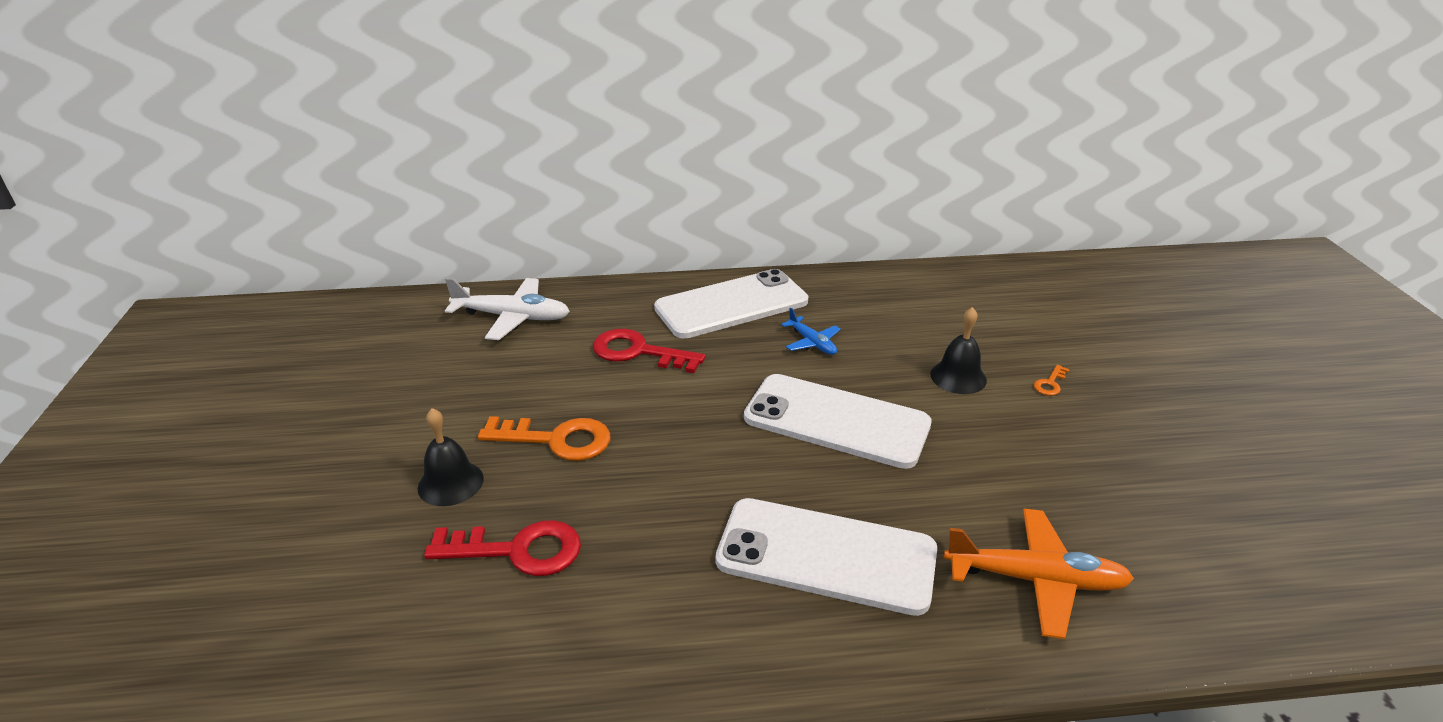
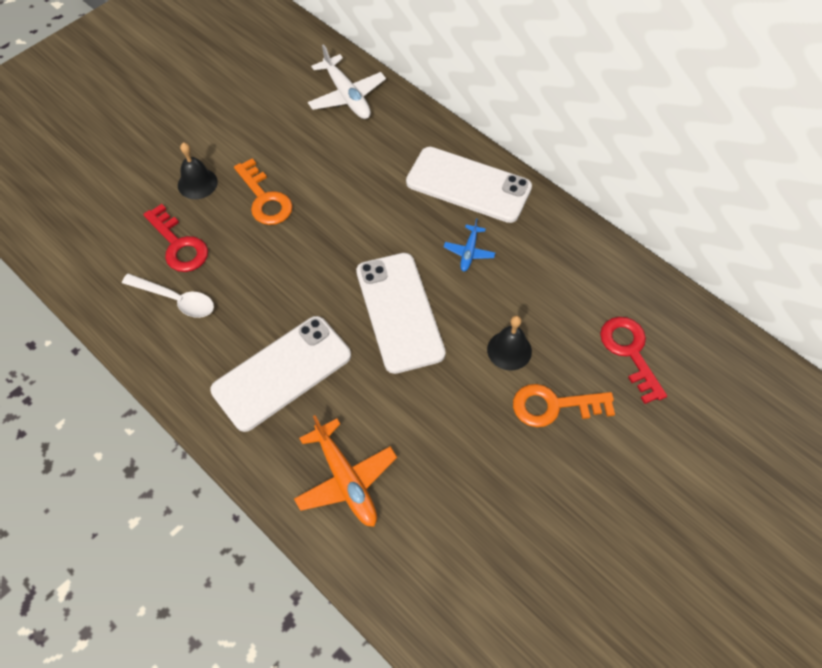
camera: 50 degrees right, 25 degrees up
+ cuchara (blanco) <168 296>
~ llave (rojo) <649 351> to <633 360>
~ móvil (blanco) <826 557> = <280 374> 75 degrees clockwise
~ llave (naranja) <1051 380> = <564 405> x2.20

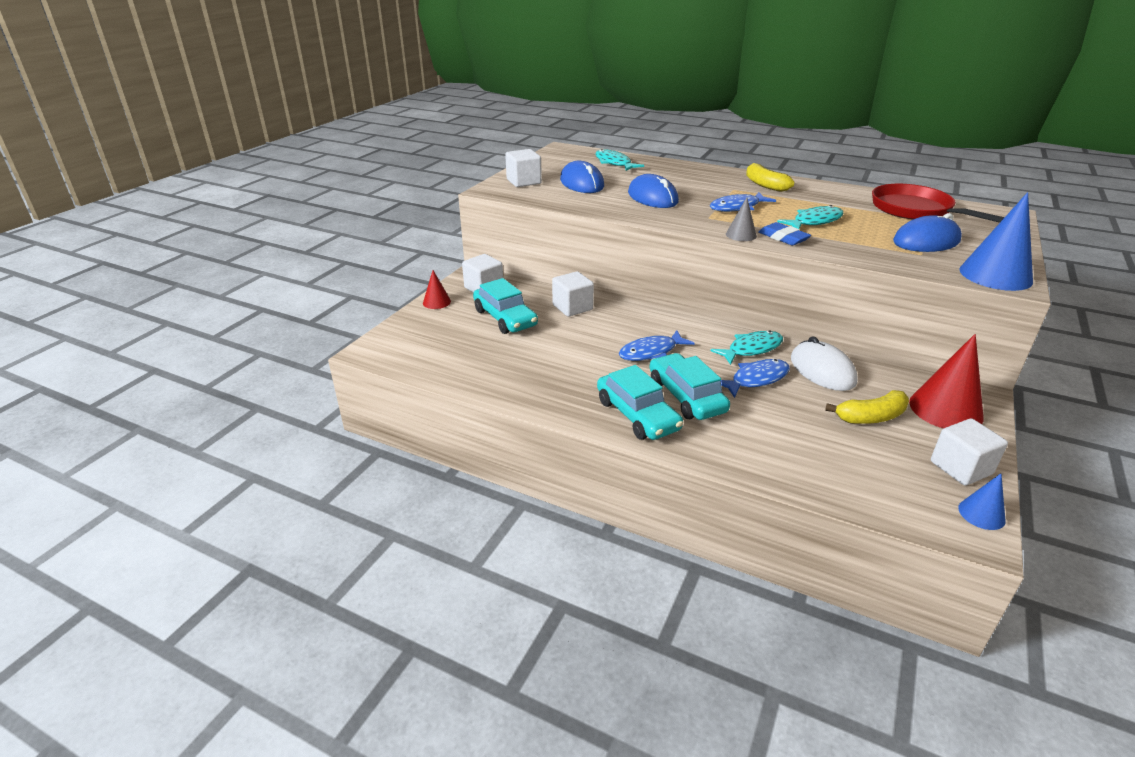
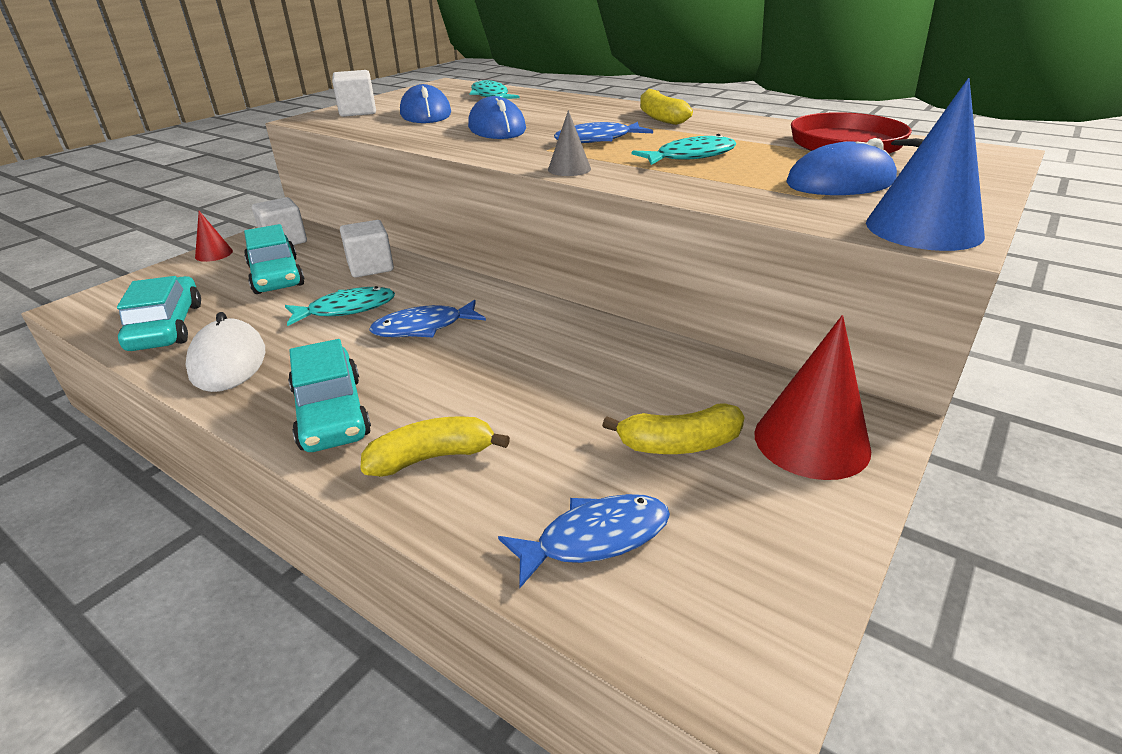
camera: 10 degrees right, 0 degrees up
- goma de borrar (azul) <785 234>
- cubo (blanco) <969 452>
- cono (azul) <982 501>
+ plátano (amarillo) <435 446>
~ coche (turquesa) <690 386> to <159 313>
~ pez (turquesa) <747 348> to <340 306>
~ pez (azul) <755 378> to <584 541>
~ ratón (blanco) <824 363> to <225 352>

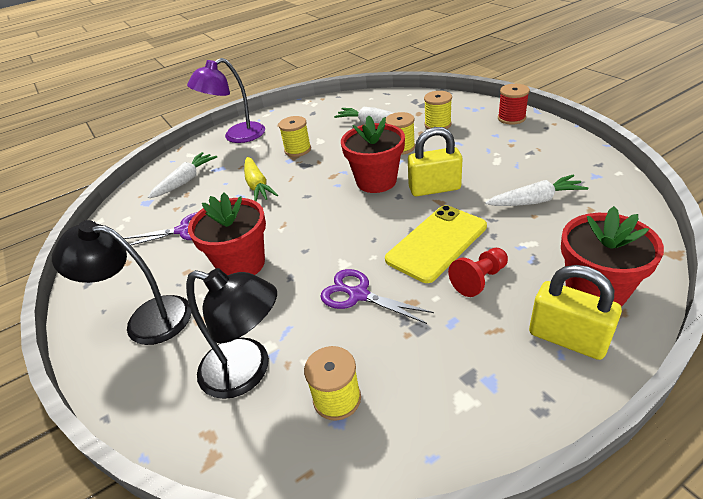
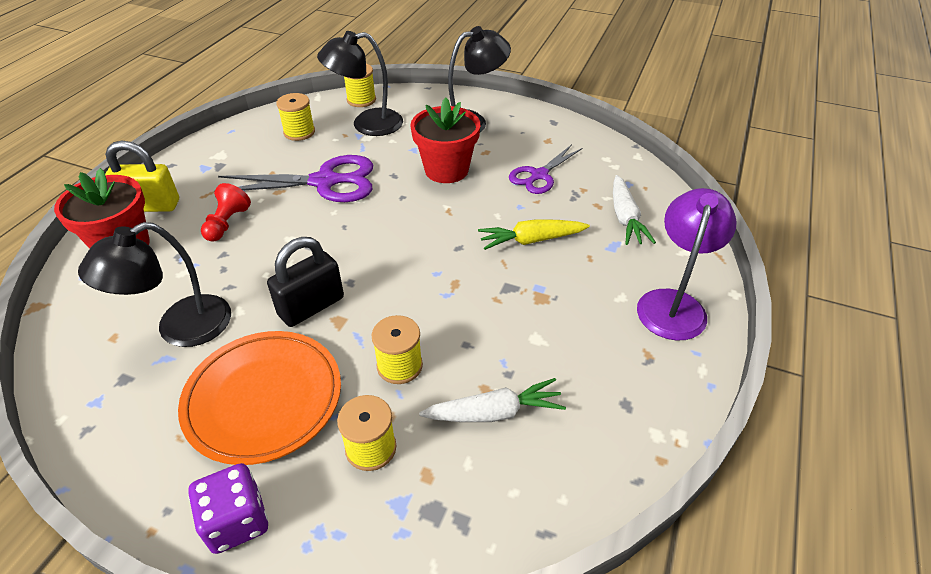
camera: 140 degrees right, 5 degrees up
- maceta (rojo) <373 154>
- móvil (amarillo) <436 244>
+ plato (naranja) <259 398>
~ carrete (amarillo) <294 136> to <360 85>
~ zanahoria (blanco) <536 190> to lámpara (negro) <154 284>
~ carrete (rojo) <514 104> to dado (morado) <228 508>
~ candado (amarillo) <435 161> to candado (negro) <305 282>
~ zanahoria (amarillo) <261 179> = <534 234> 45 degrees counterclockwise
~ tijeras (morado) <377 296> = <293 178> x1.61

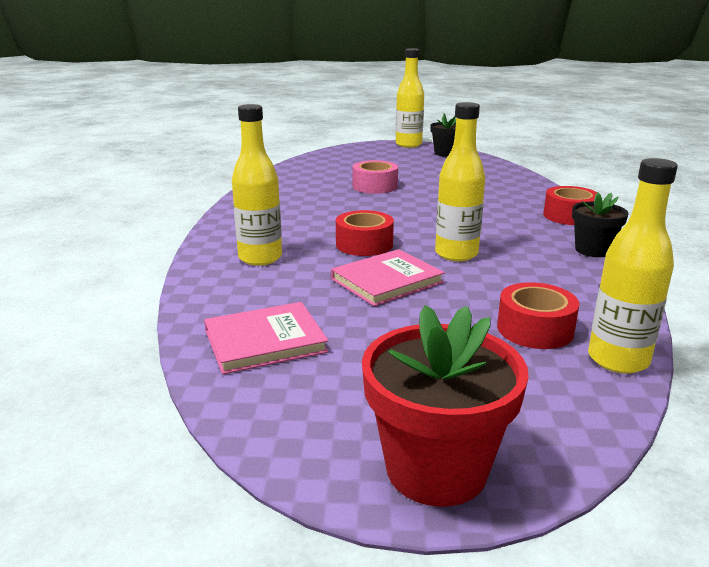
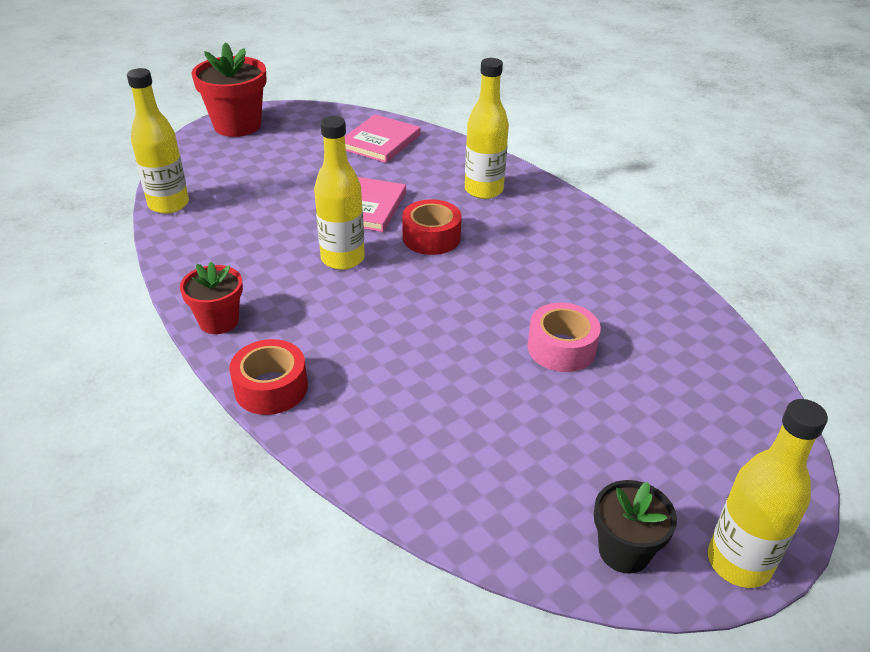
camera: 140 degrees right, 15 degrees up
- cinta adhesiva (rojo) <538 315>
~ maceta (negro) <600 225> to maceta (rojo) <211 297>

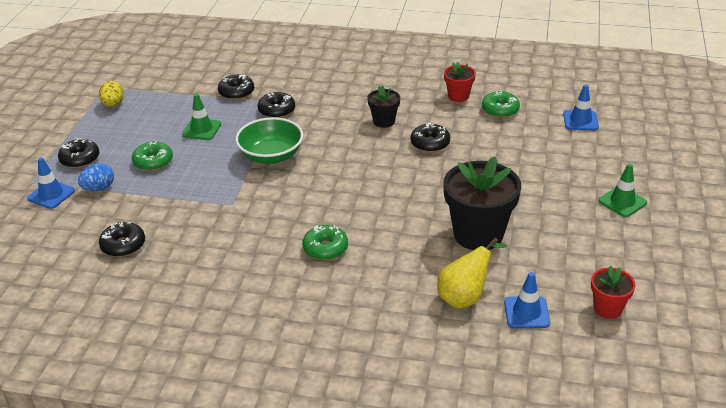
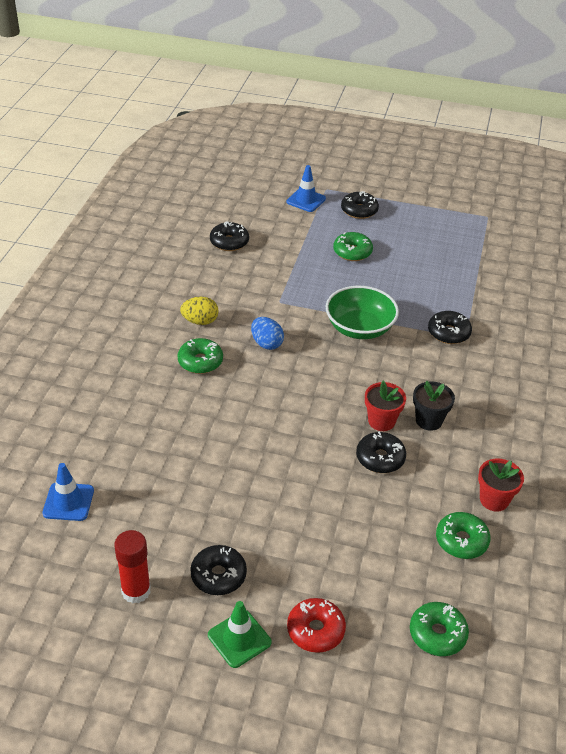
camera: 90 degrees right, 5 degrees up
- cono de tráfico (verde) <201 117>
- pera (amarillo) <472 273>
- maceta (negro) <482 203>
+ barra de pegamento (rojo) <132 566>
+ rosquilla (rojo) <316 625>
~ huevo (azul) <96 177> to <267 333>
~ huevo (amarillo) <111 94> to <199 311>
~ rosquilla (negro) <236 87> to <218 570>
~ maceta (rojo) <613 292> to <385 406>
~ cono de tráfico (azul) <581 107> to rosquilla (verde) <439 629>

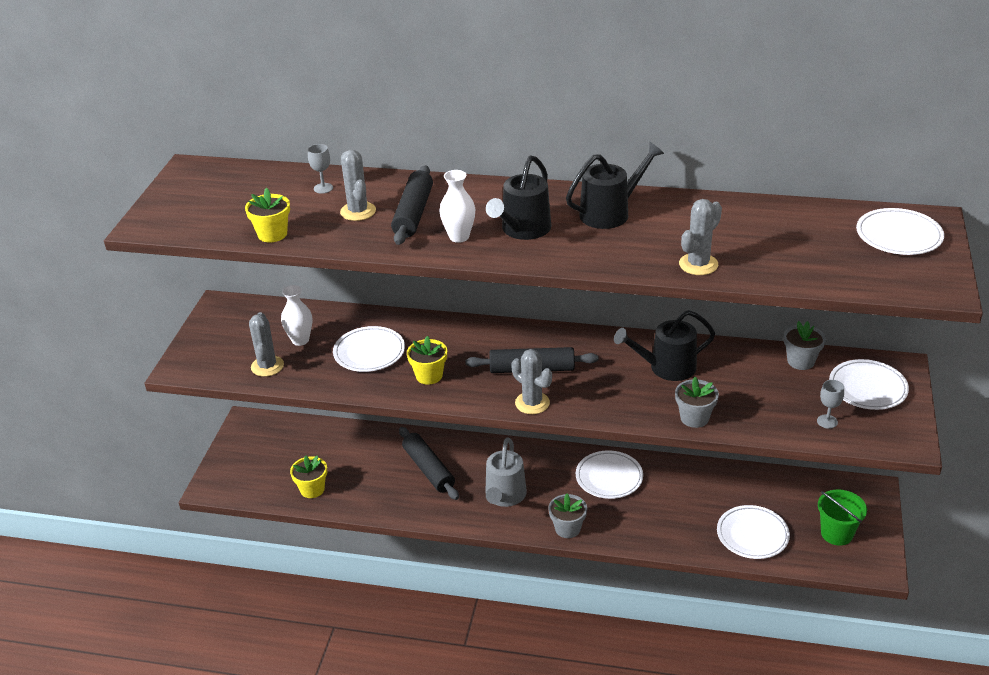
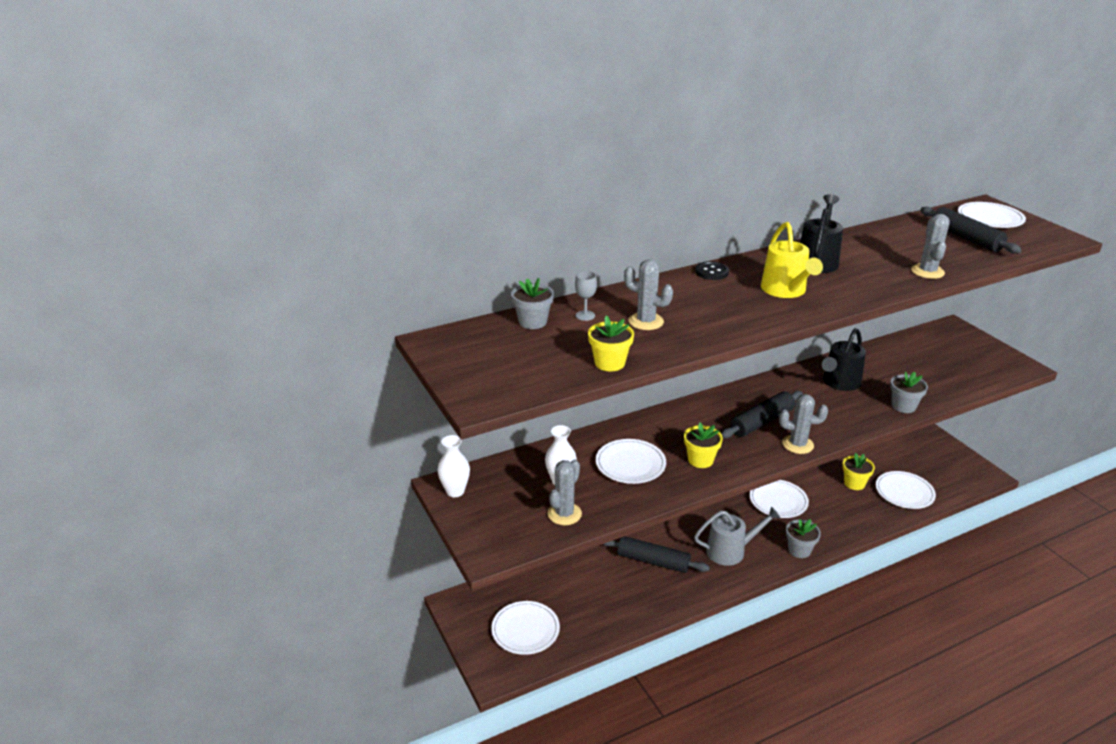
camera: 40 degrees left, 5 degrees down
- copa (gris) <830 404>
- balde (verde) <842 518>
+ botón (negro) <712 270>
~ maceta (amarillo) <308 477> to <858 471>
~ rodillo (negro) <412 205> to <971 230>
~ florero (blanco) <457 206> to <454 466>
~ maceta (gris) <805 345> to <532 303>
~ plato (blanco) <869 384> to <525 628>
~ regadera (negro) <518 198> to regadera (amarillo) <792 260>
~ cactus (gris) <266 344> = <565 492> 75 degrees clockwise
~ regadera (gris) <506 472> = <737 536> 75 degrees counterclockwise

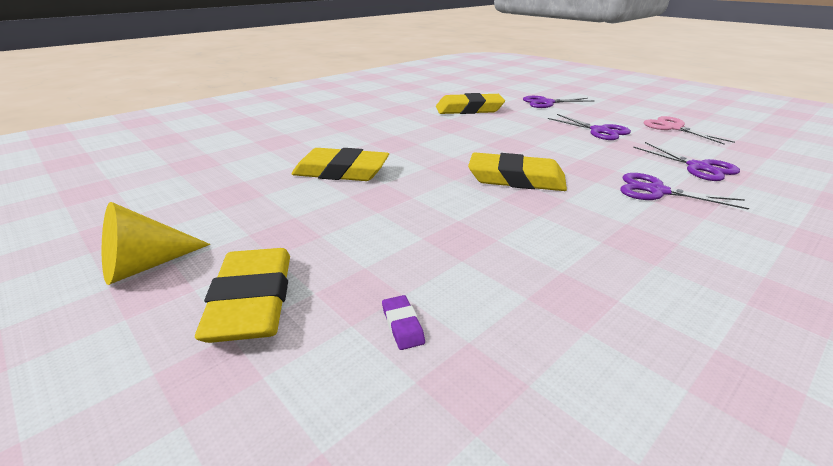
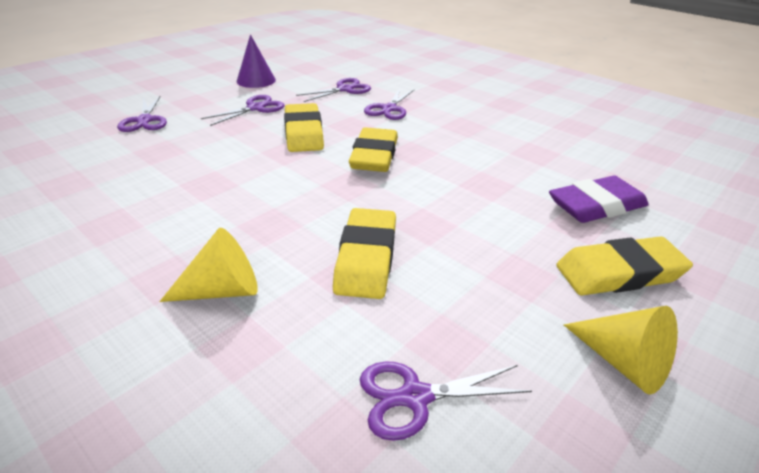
camera: 95 degrees left, 5 degrees up
+ cono (amarillo) <208 265>
+ tijeras (morado) <446 401>
~ goma de borrar (amarillo) <470 103> to <304 127>
~ tijeras (rosa) <689 130> to cono (morado) <256 61>
~ goma de borrar (morado) <403 322> = <599 199> x2.50

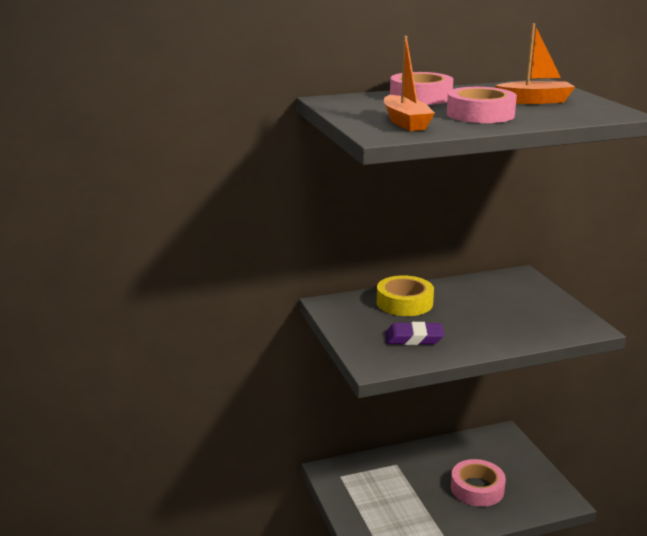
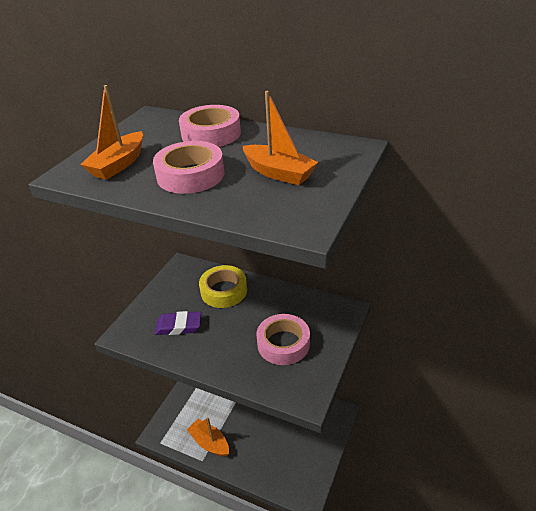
camera: 45 degrees right, 15 degrees up
+ barco (naranja) <208 436>
~ cinta adhesiva (rosa) <478 483> to <283 339>
~ goma de borrar (morado) <414 333> = <178 323> 45 degrees counterclockwise

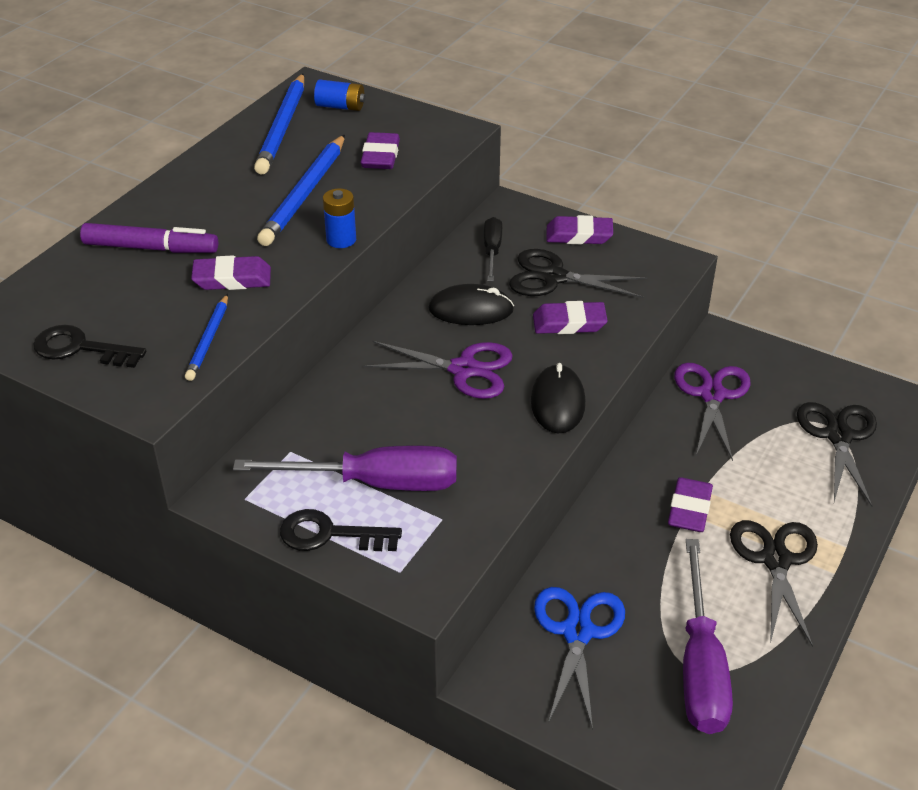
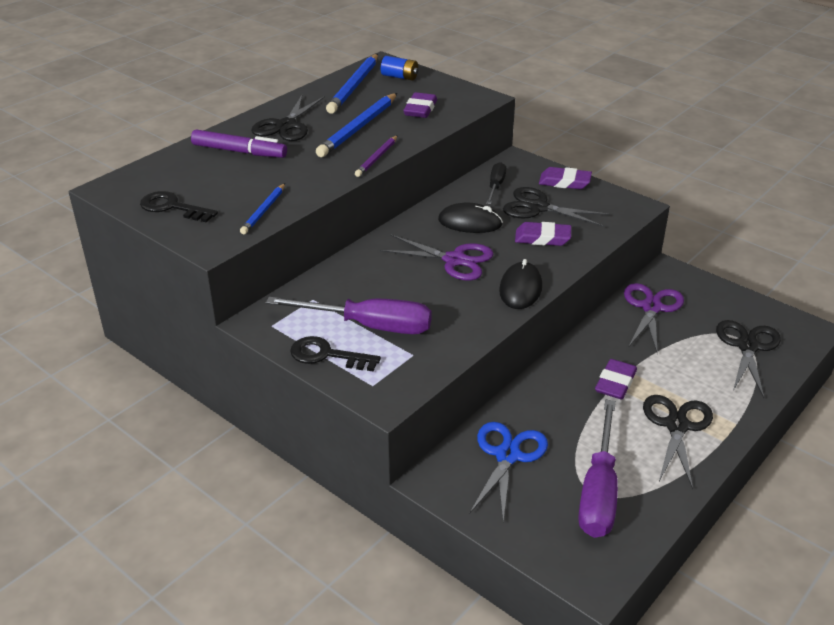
camera: 10 degrees right, 5 degrees down
- goma de borrar (morado) <231 272>
+ tijeras (negro) <288 118>
~ pila (azul) <339 218> to lápiz (morado) <376 156>

